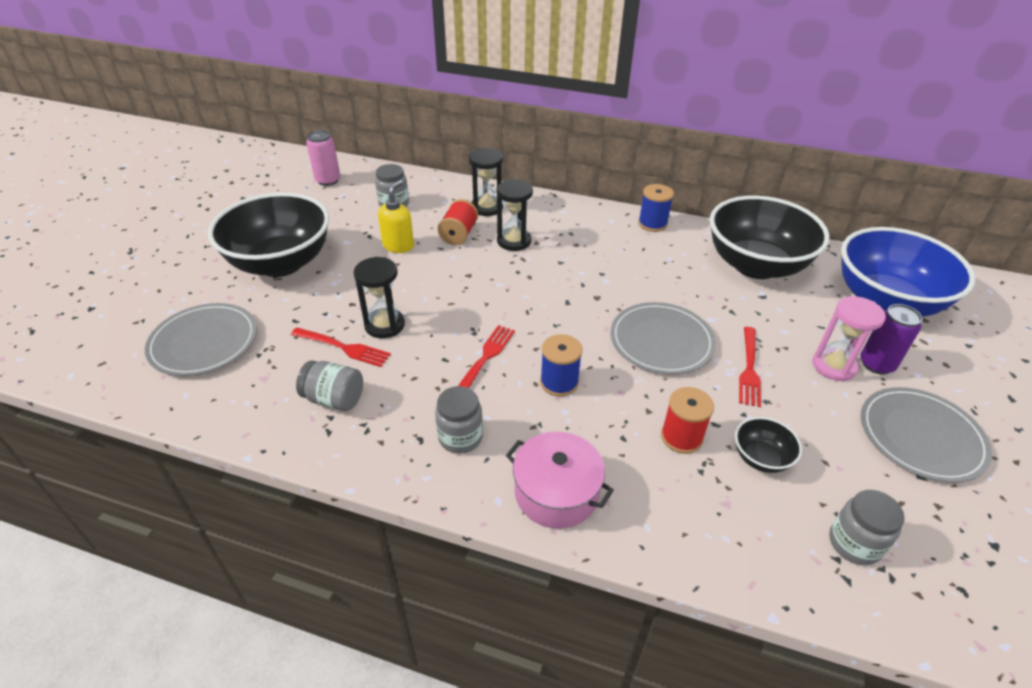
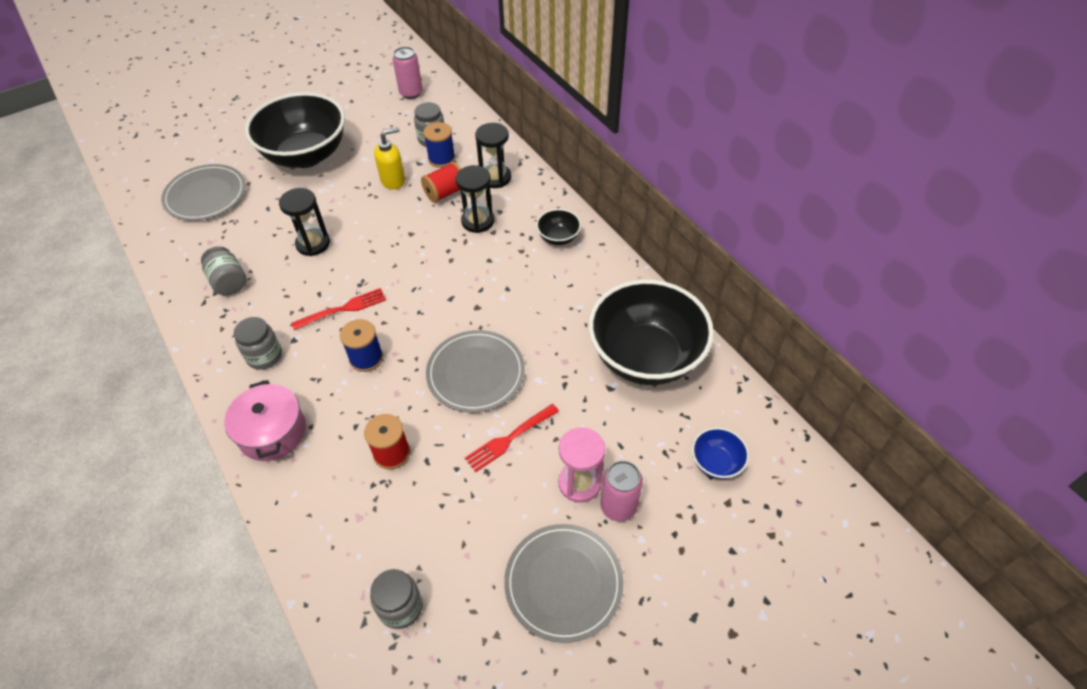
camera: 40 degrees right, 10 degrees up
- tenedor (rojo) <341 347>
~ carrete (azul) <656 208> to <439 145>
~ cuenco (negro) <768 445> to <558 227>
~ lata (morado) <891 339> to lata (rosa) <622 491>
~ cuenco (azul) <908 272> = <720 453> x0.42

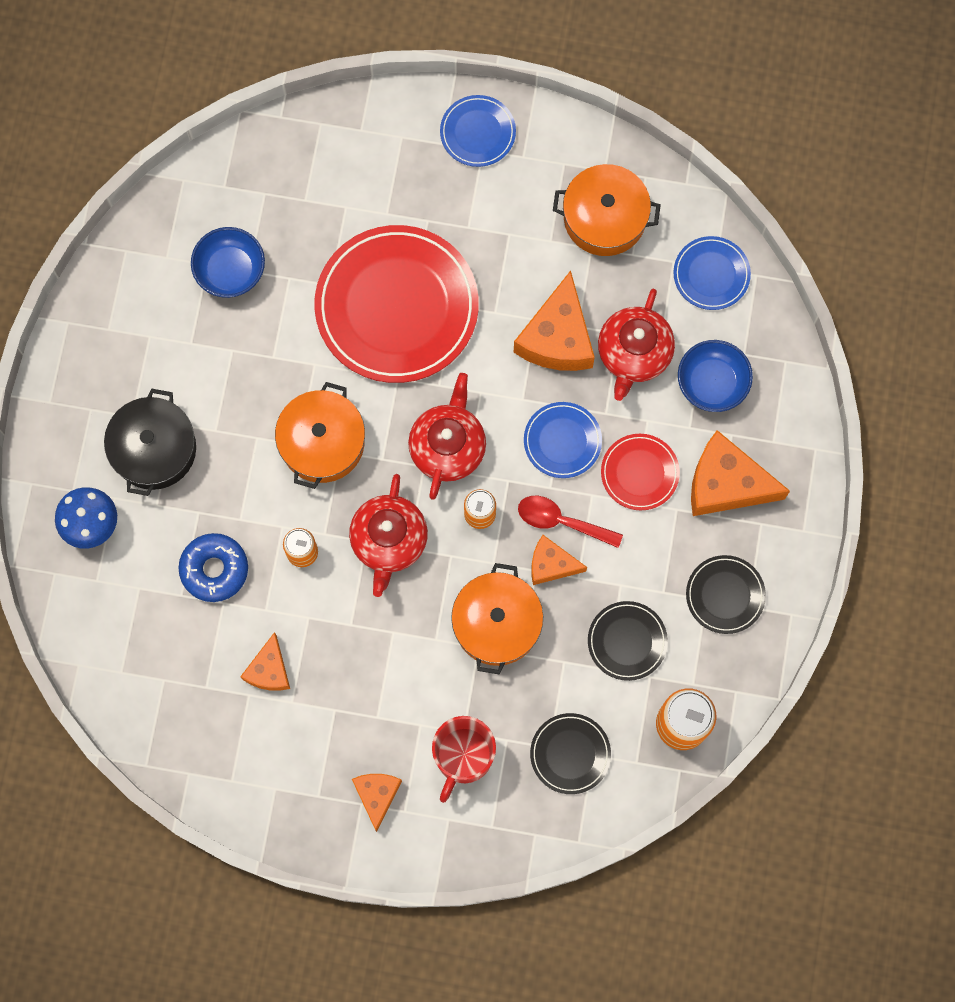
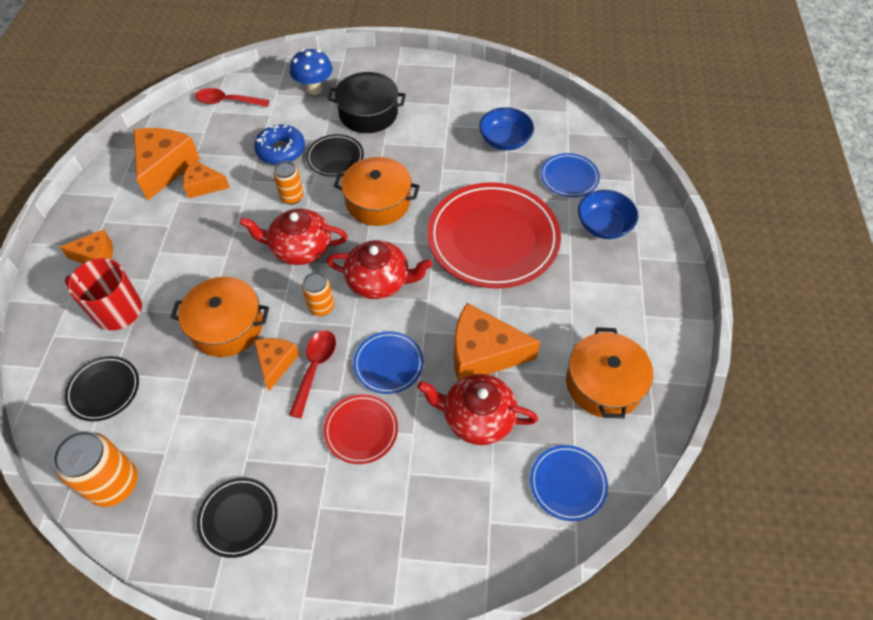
camera: 85 degrees right, 20 degrees down
+ cuchara (rojo) <232 97>
~ plato (azul) <478 131> to <570 175>
~ plato (negro) <628 641> to <335 155>
~ cuenco (azul) <715 376> to <608 214>
~ queso (naranja) <740 473> to <167 164>

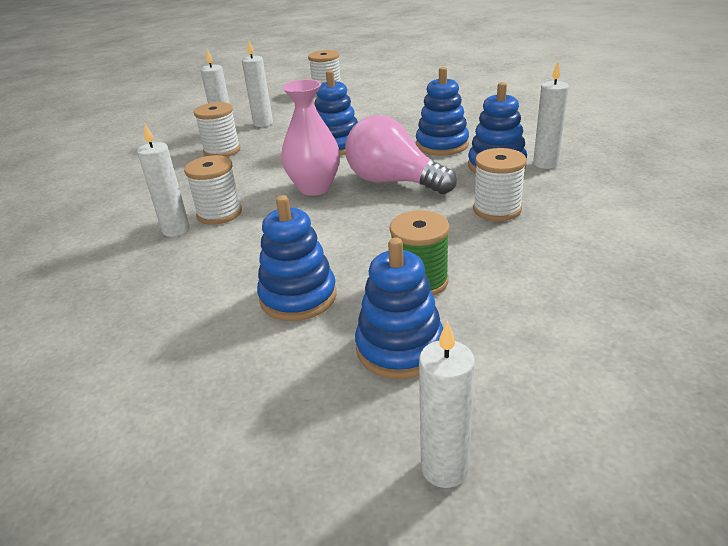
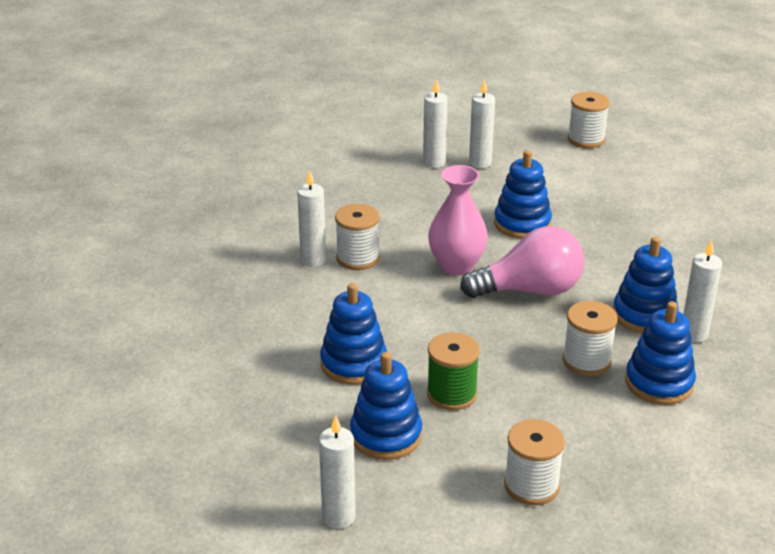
camera: 30 degrees right, 0 degrees up
~ carrete (blanco) <217 129> to <534 462>
~ juguete apilable (azul) <442 111> to <660 353>
~ bombilla (rosa) <401 154> = <522 262> 105 degrees clockwise

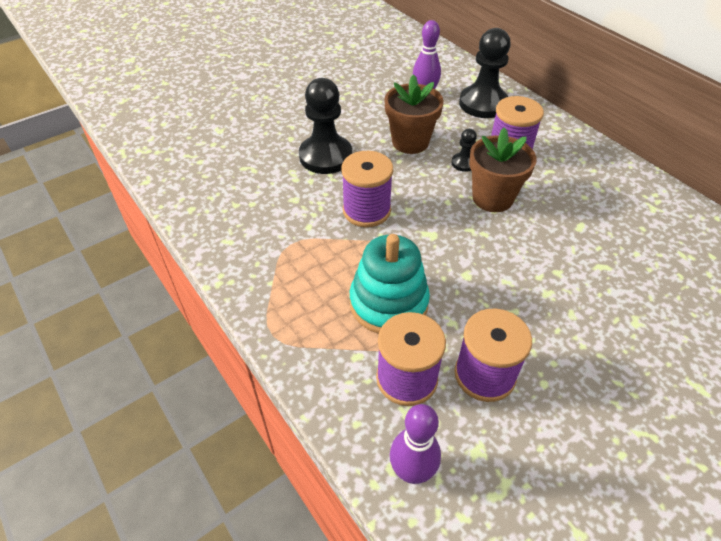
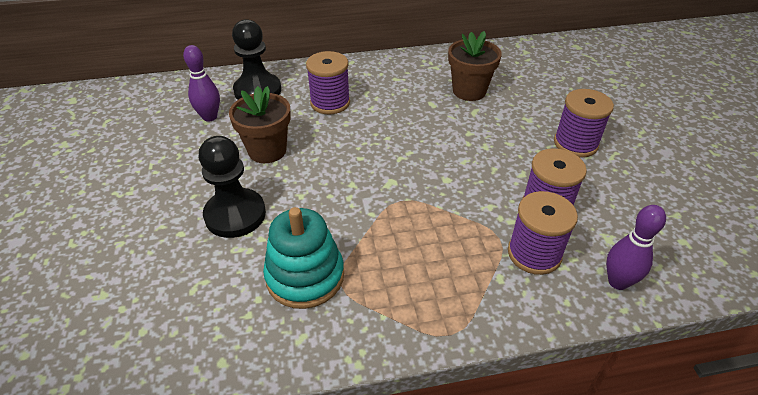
camera: 65 degrees left, 5 degrees down
- peón (negro) <464 150>
~ carrete (morado) <367 189> to <584 123>
~ juguete apilable (turquesa) <390 284> to <303 258>
~ maceta (marrón) <503 170> to <475 66>

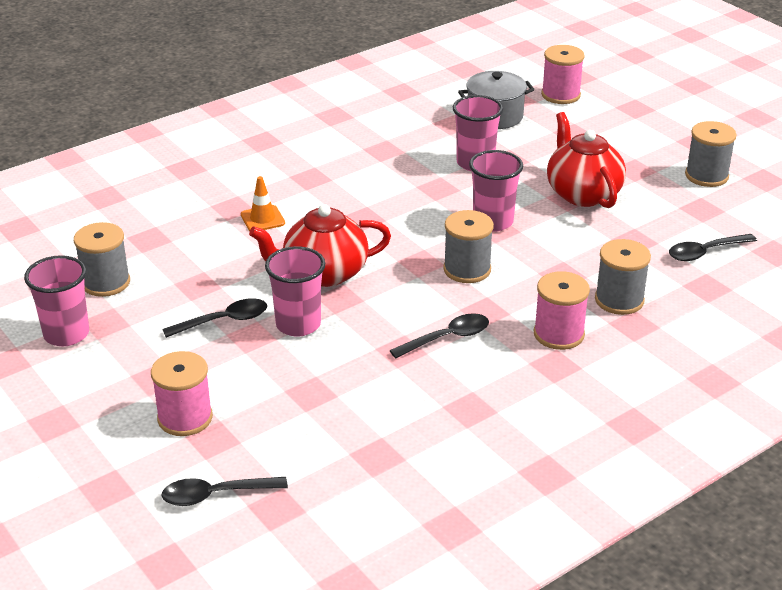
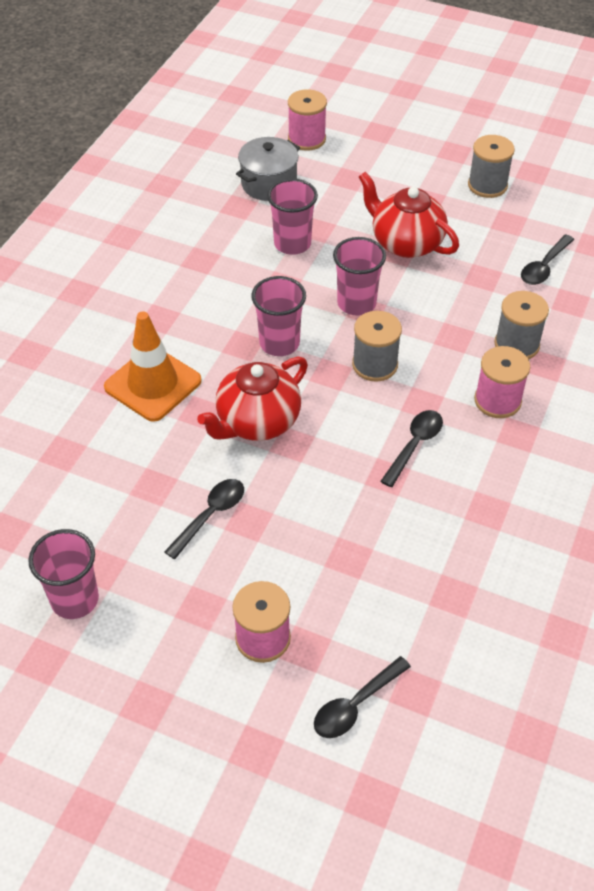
camera: 30 degrees left, 15 degrees up
- carrete (gris) <102 259>
~ vaso (rosa) <295 291> to <278 316>
~ cono de tráfico (naranja) <263 203> = <153 367> x1.93

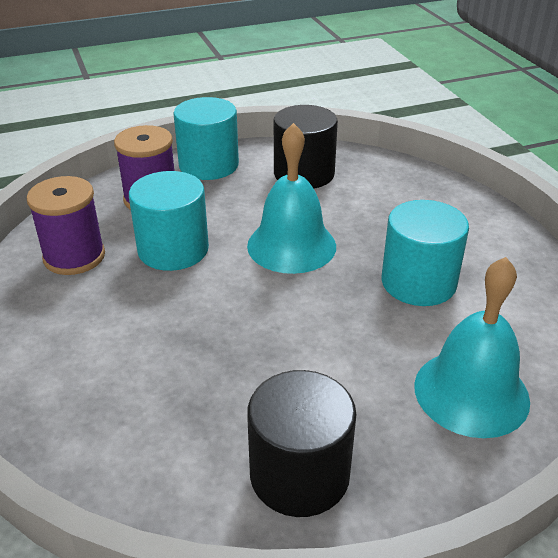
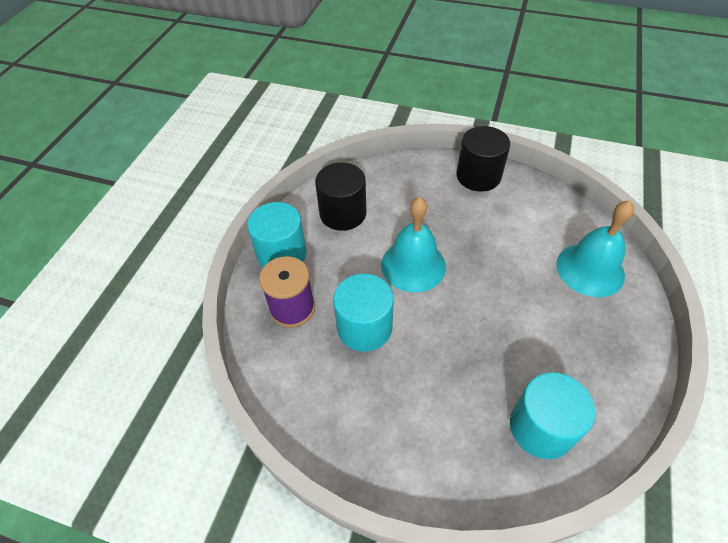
camera: 50 degrees left, 15 degrees up
- carrete (morado) <66 225>
~ cilindro (negro) <302 443> to <483 158>
~ cilindro (turquesa) <425 253> to <553 415>

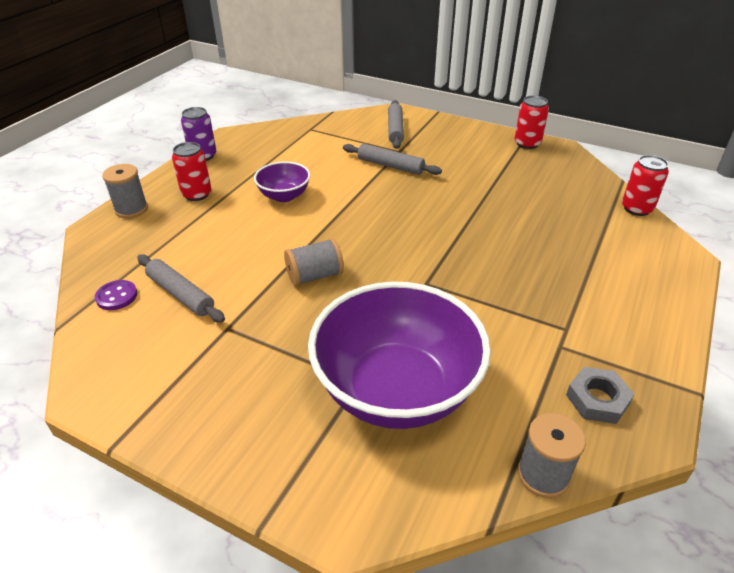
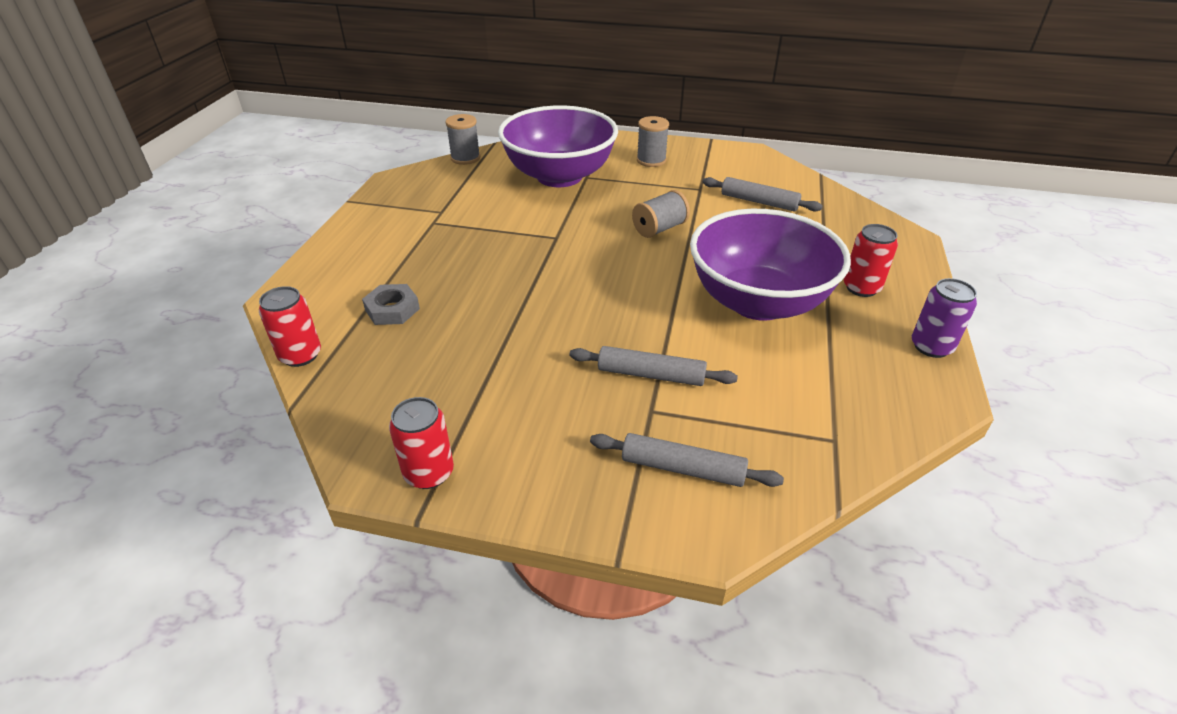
camera: 165 degrees right, 0 degrees up
- botón (morado) <116 295>
~ carrete (gris) <125 191> to <653 141>
~ tuerca (gris) <600 395> to <391 304>
~ rodillo (gris) <396 124> = <687 460> 60 degrees counterclockwise
~ cuenco (morado) <282 181> = <770 265> x2.11

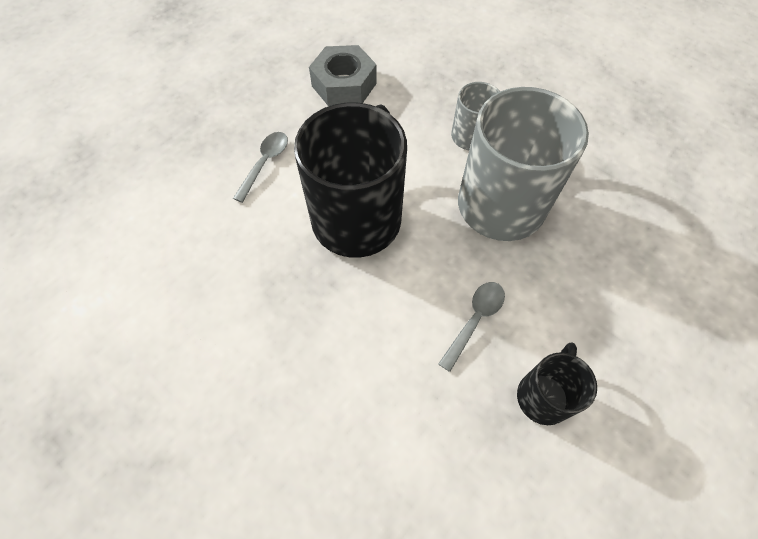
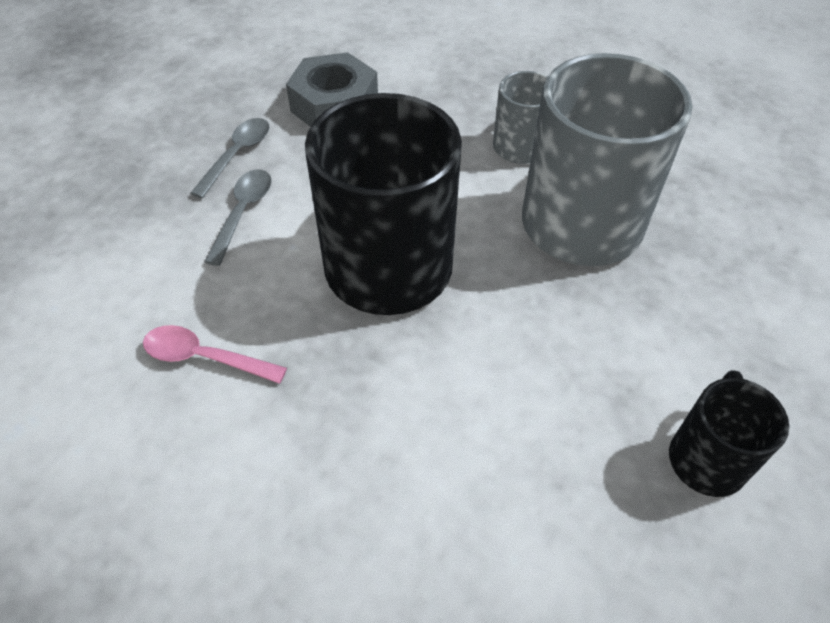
camera: 10 degrees left, 10 degrees down
+ cuchara (rosa) <215 354>
~ cuchara (gris) <471 327> to <229 158>

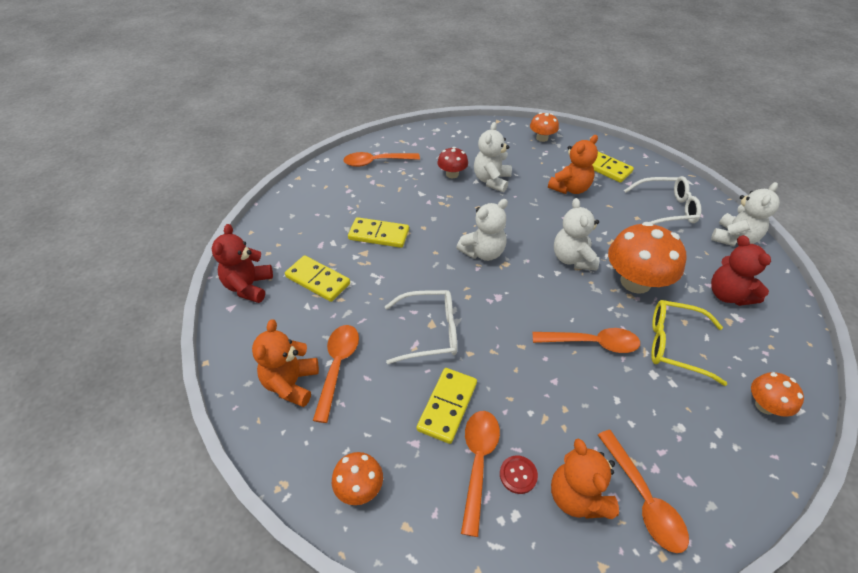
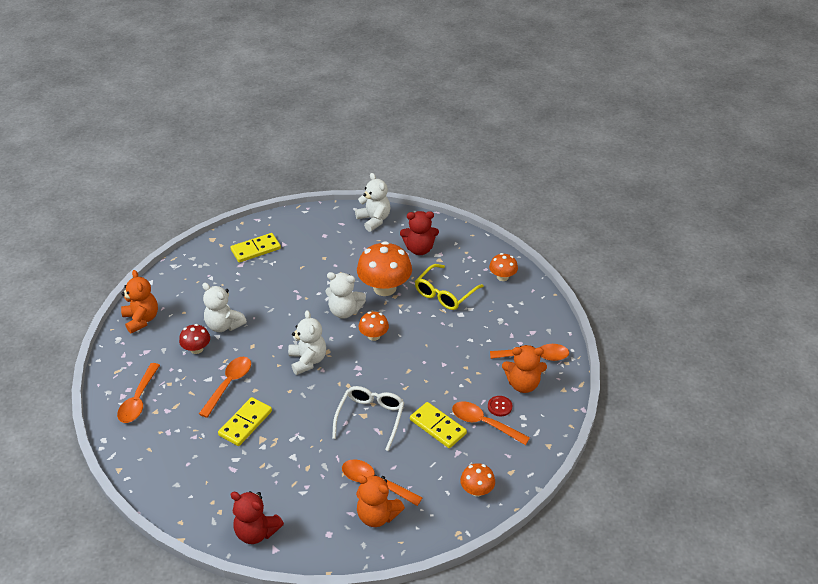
camera: 70 degrees left, 5 degrees down
- ficha de dominó (amarillo) <317 278>
- gafas (blanco) <662 200>
~ seta (naranja) <544 127> to <374 326>
~ cuchara (naranja) <586 340> to <225 387>
~ osito (naranja) <573 164> to <139 301>

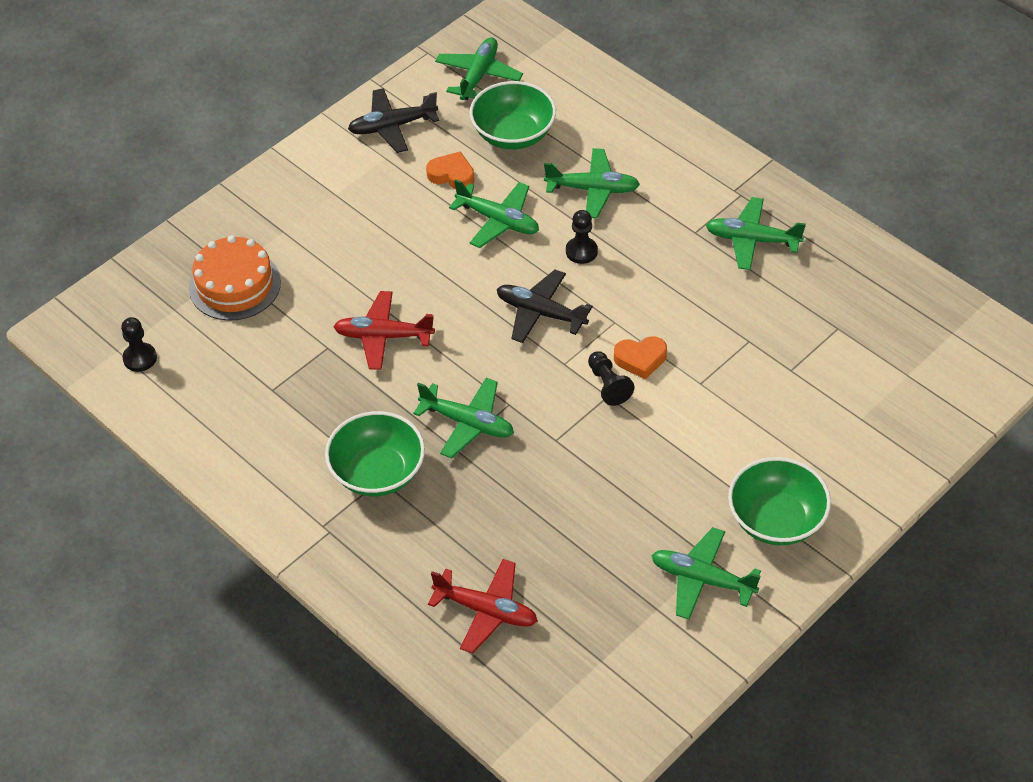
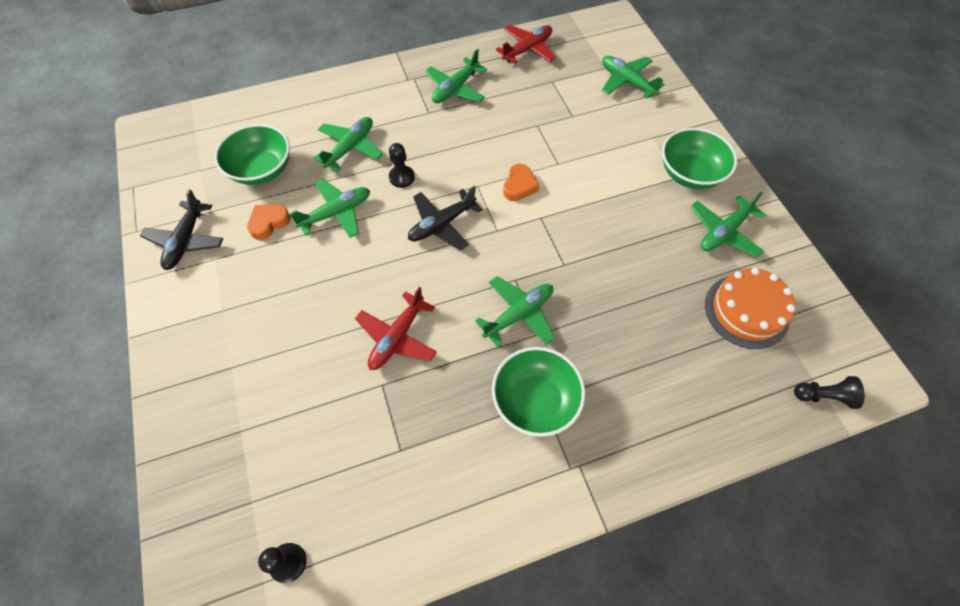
camera: 65 degrees left, 10 degrees up
~ tarta (naranja) <235 278> to <750 308>
~ avión (rojo) <483 606> to <526 44>
~ avión (verde) <479 68> to <633 77>
~ peón (negro) <611 378> to <829 392>

